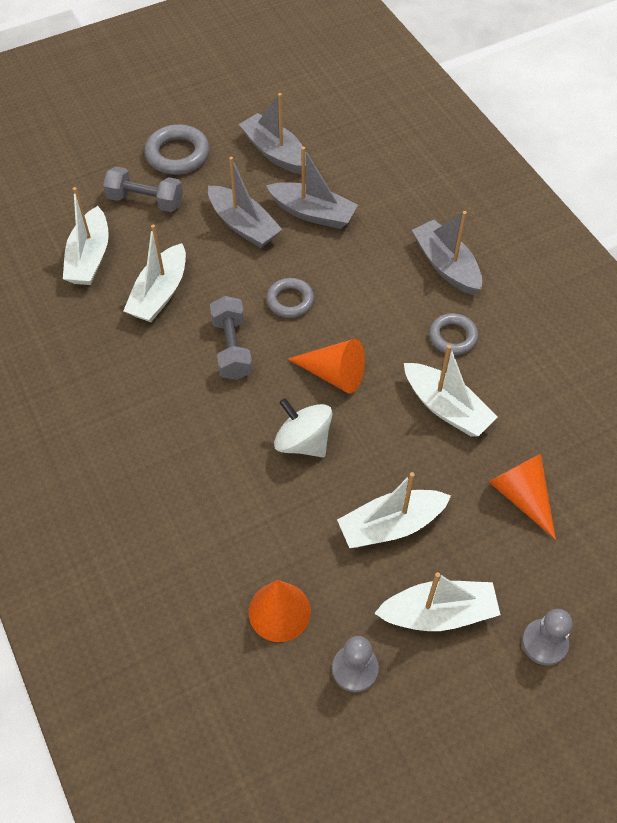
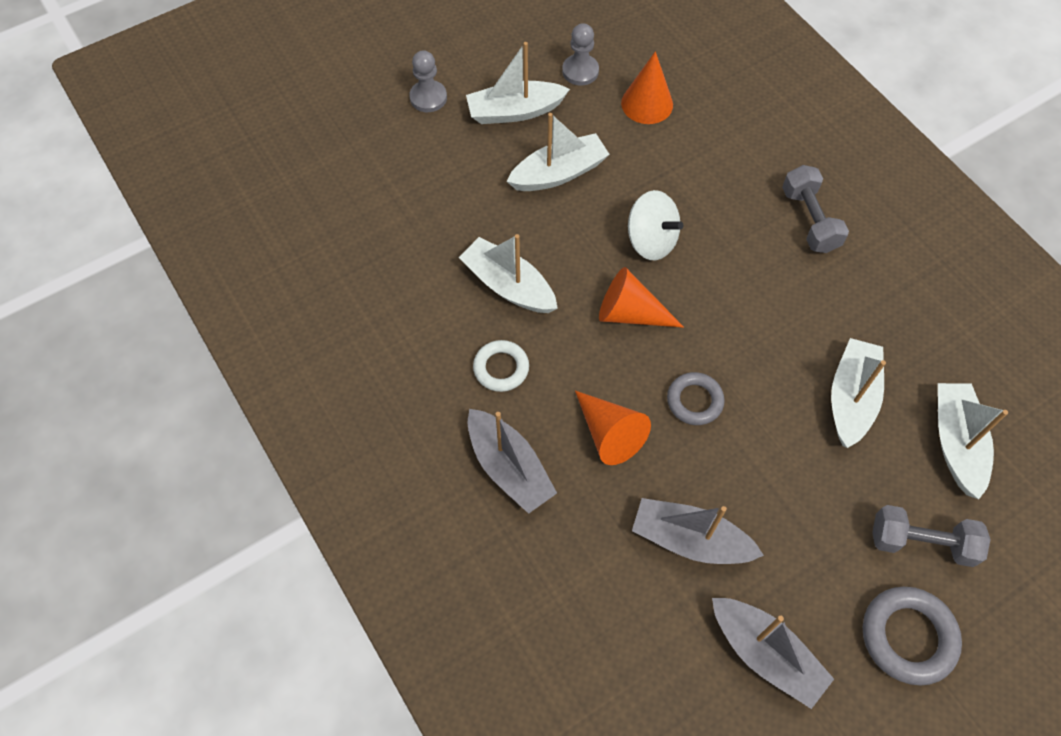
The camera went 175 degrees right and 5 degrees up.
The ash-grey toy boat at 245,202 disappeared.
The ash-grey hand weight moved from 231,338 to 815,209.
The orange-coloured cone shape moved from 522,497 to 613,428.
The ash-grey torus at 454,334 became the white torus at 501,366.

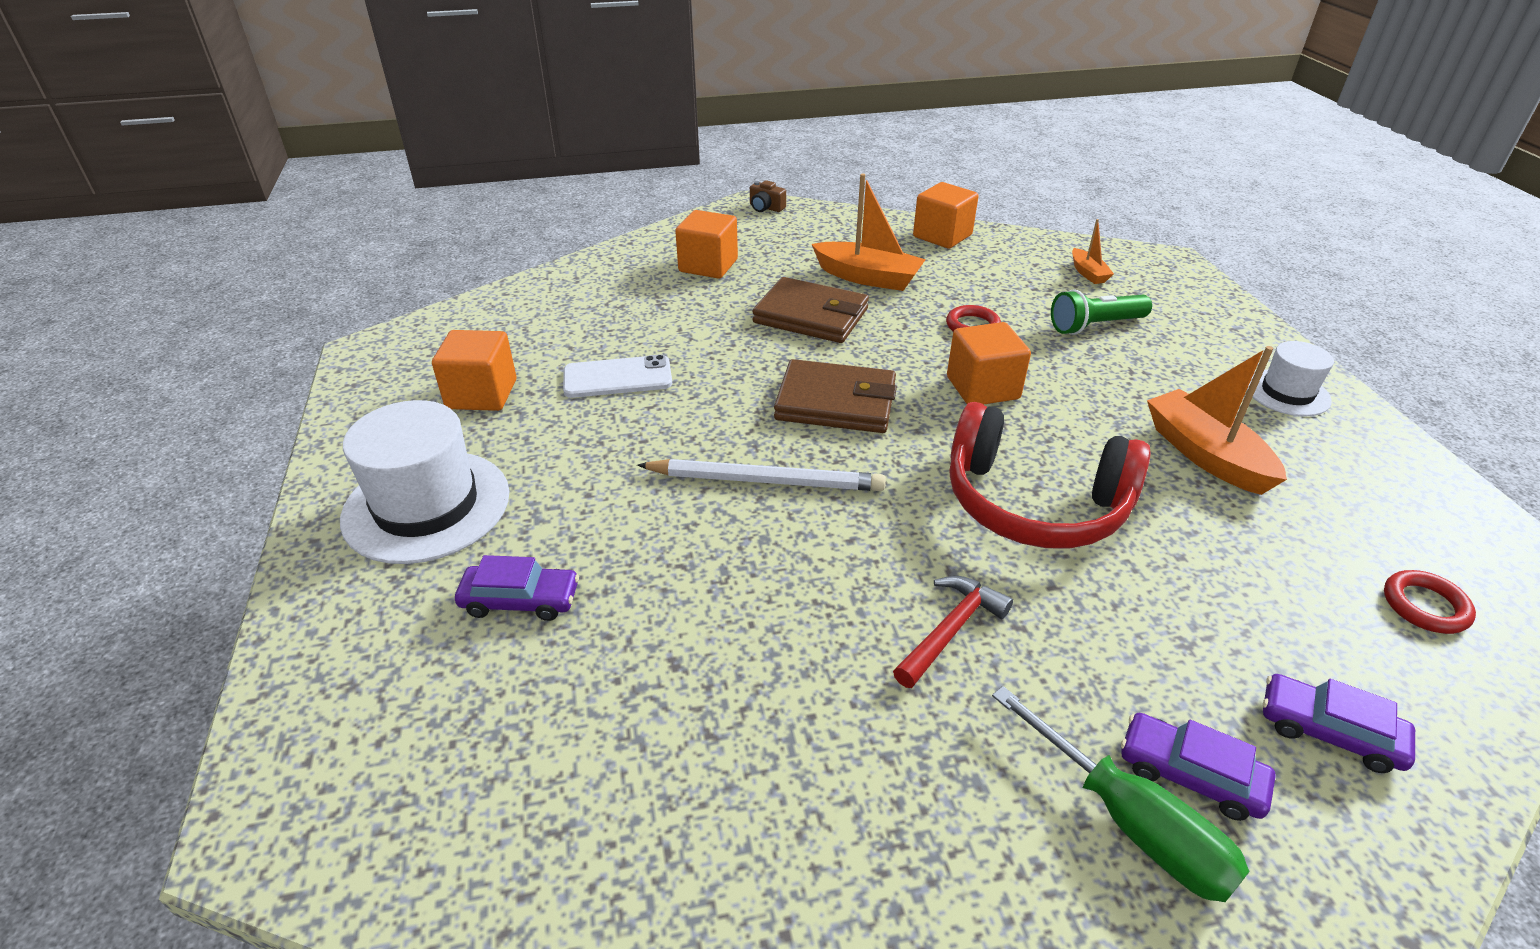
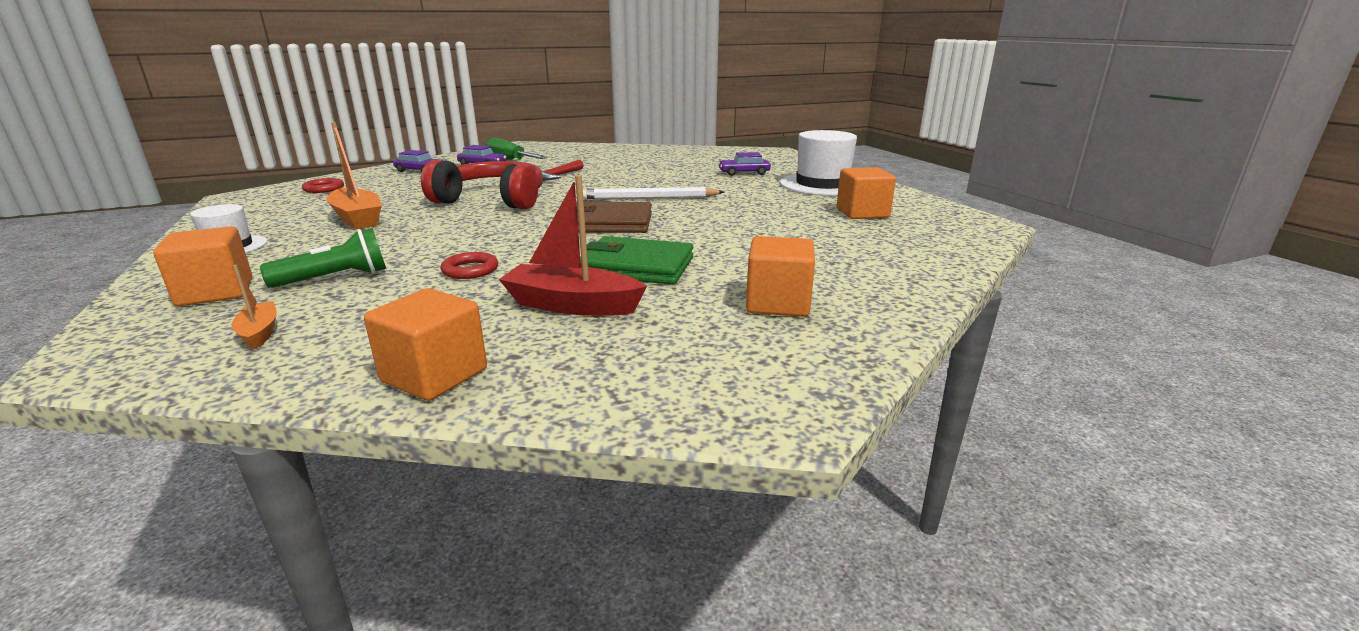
The camera went 170 degrees right and 15 degrees down.
The white phone at 617,376 disappeared.
The russet photo camera at 768,196 disappeared.
The orange-coloured solid cube moved from 989,363 to 203,266.
The russet card wallet at 810,310 became the green card wallet at 636,260.
The orange-coloured toy boat at 869,232 became the scarlet toy boat at 573,245.

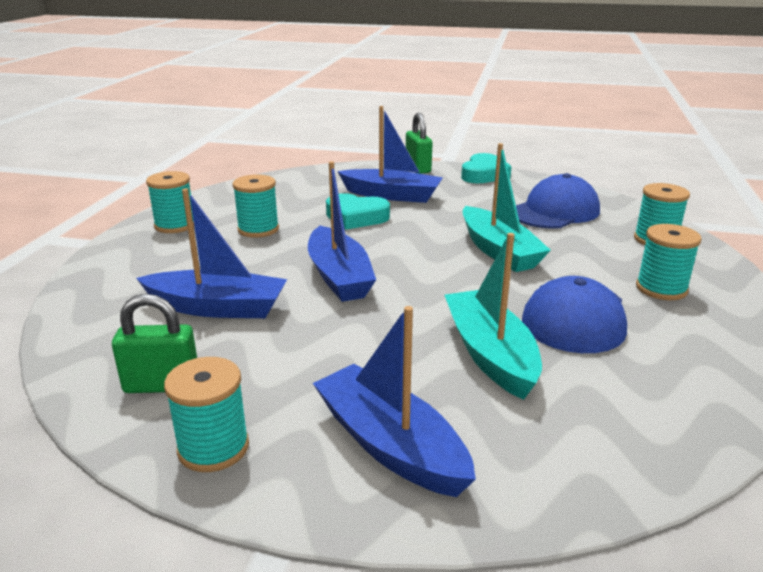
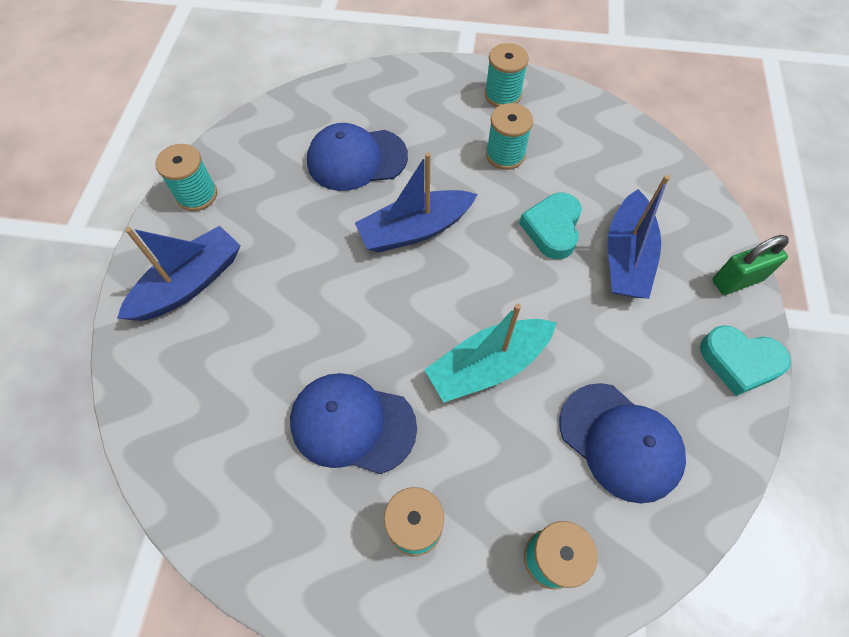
The camera went 85 degrees right and 35 degrees up.
The green padlock at 154,343 disappeared.
The turquoise toy boat at 493,316 disappeared.
The blue toy boat at 211,253 was replaced by the blue peaked cap at 357,157.

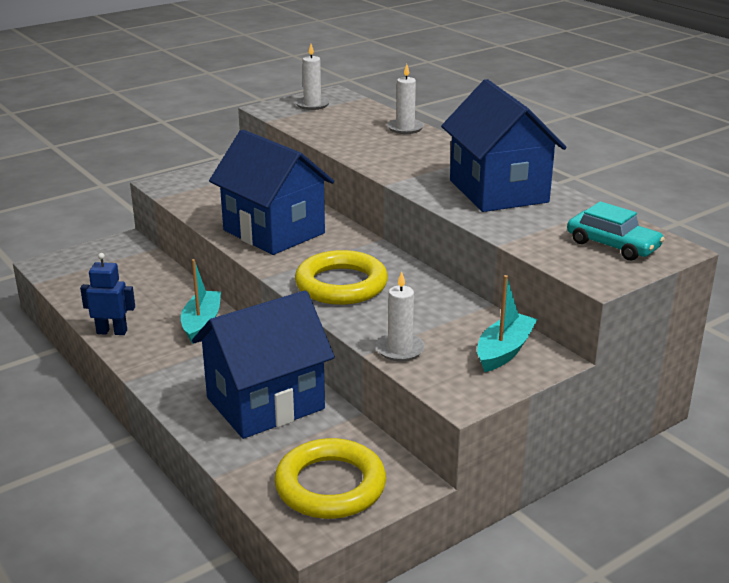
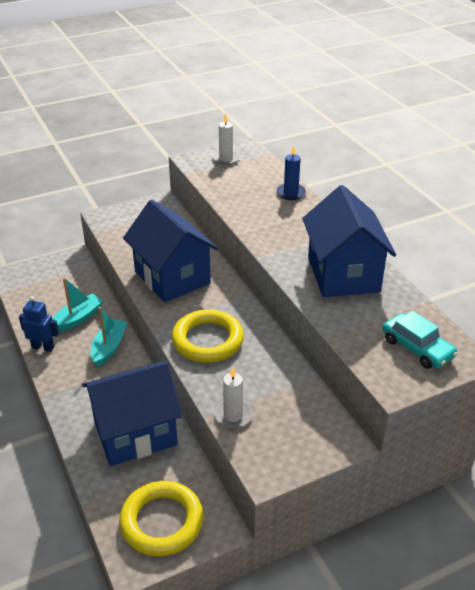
The camera went 10 degrees right and 10 degrees up.
The turquoise toy boat moved from 507,323 to 77,305.
The white pillar candle at 405,99 became the blue pillar candle at 291,173.

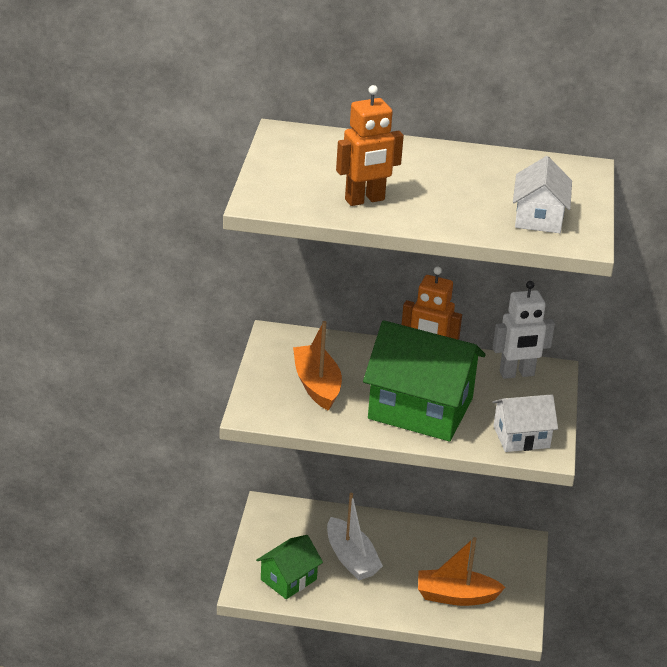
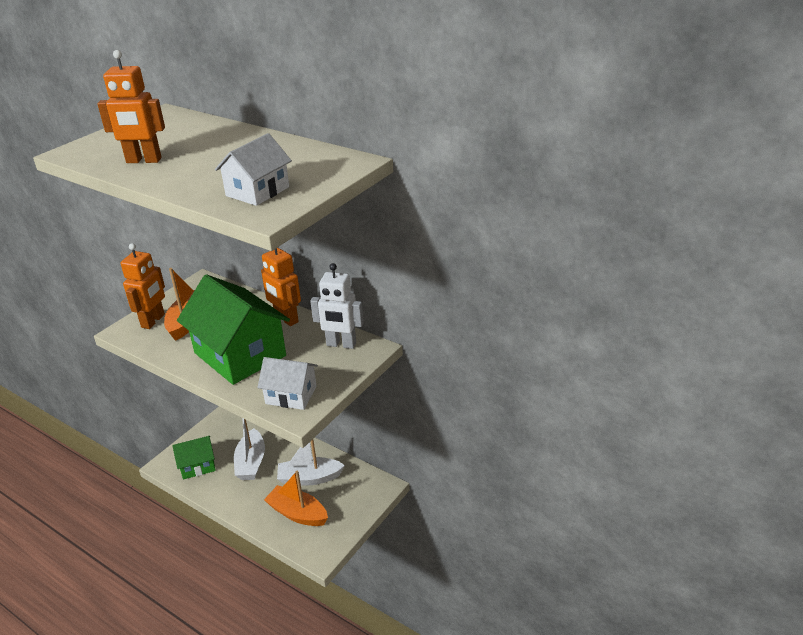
The camera went 30 degrees right and 0 degrees up.
The orange-coloured robot at 143,286 appeared.
The white toy boat at 311,462 appeared.

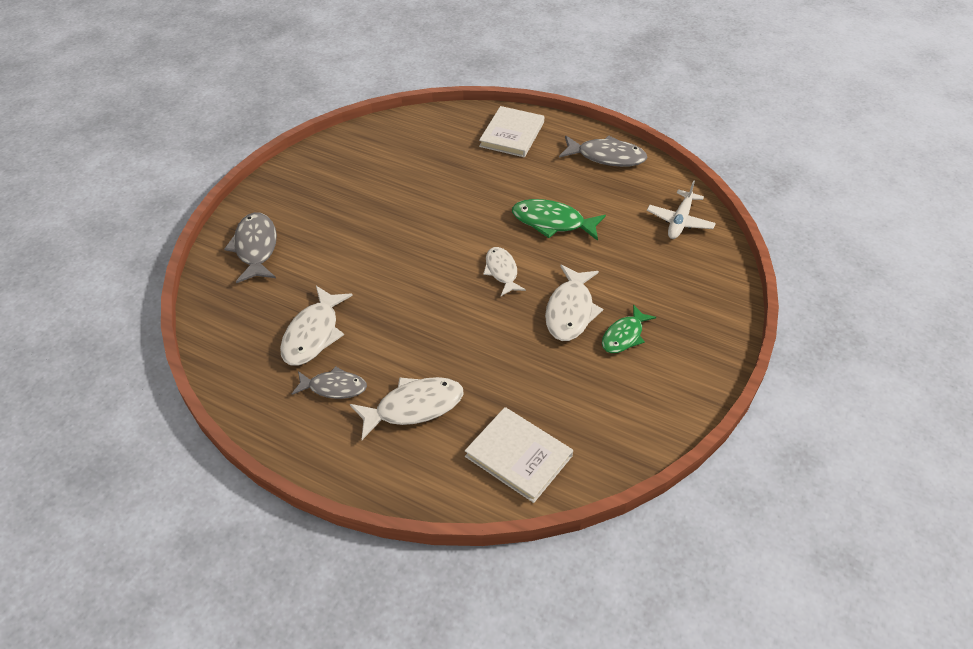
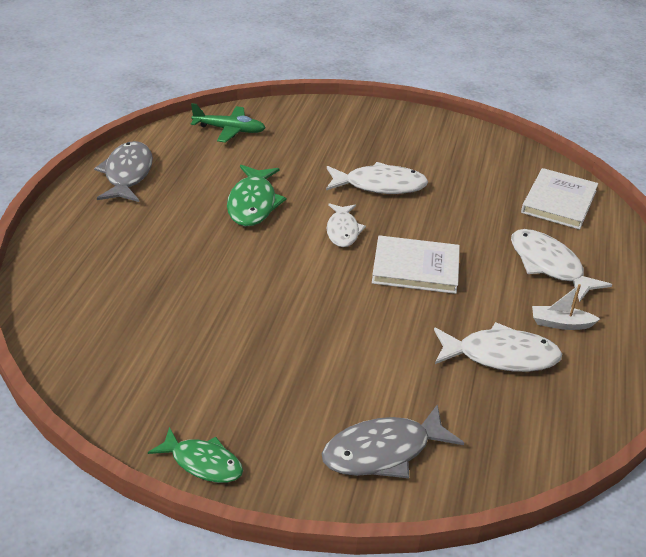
The camera went 105 degrees left and 10 degrees down.
The white book moved from 511,131 to 416,264.
The green toy fish moved from 629,328 to 195,455.
The ash-grey toy fish at 329,382 was replaced by the white toy boat at 566,307.
The white aeroplane at 681,209 became the green aeroplane at 228,123.
The white toy fish at 504,271 turned 60 degrees counterclockwise.

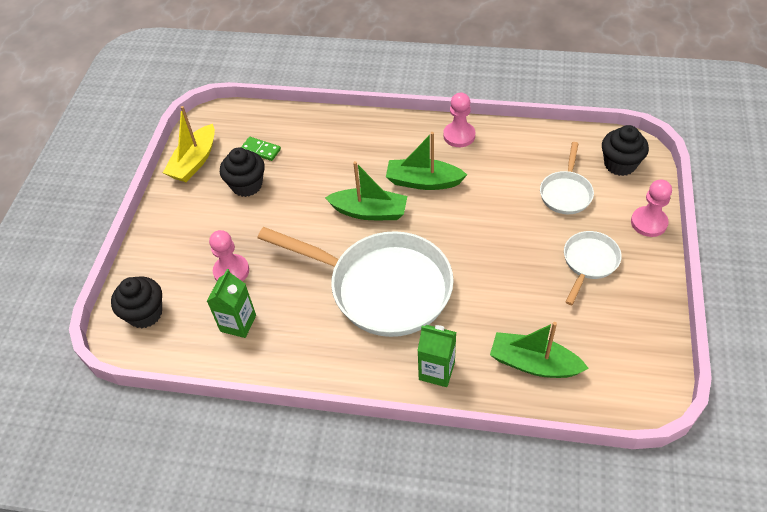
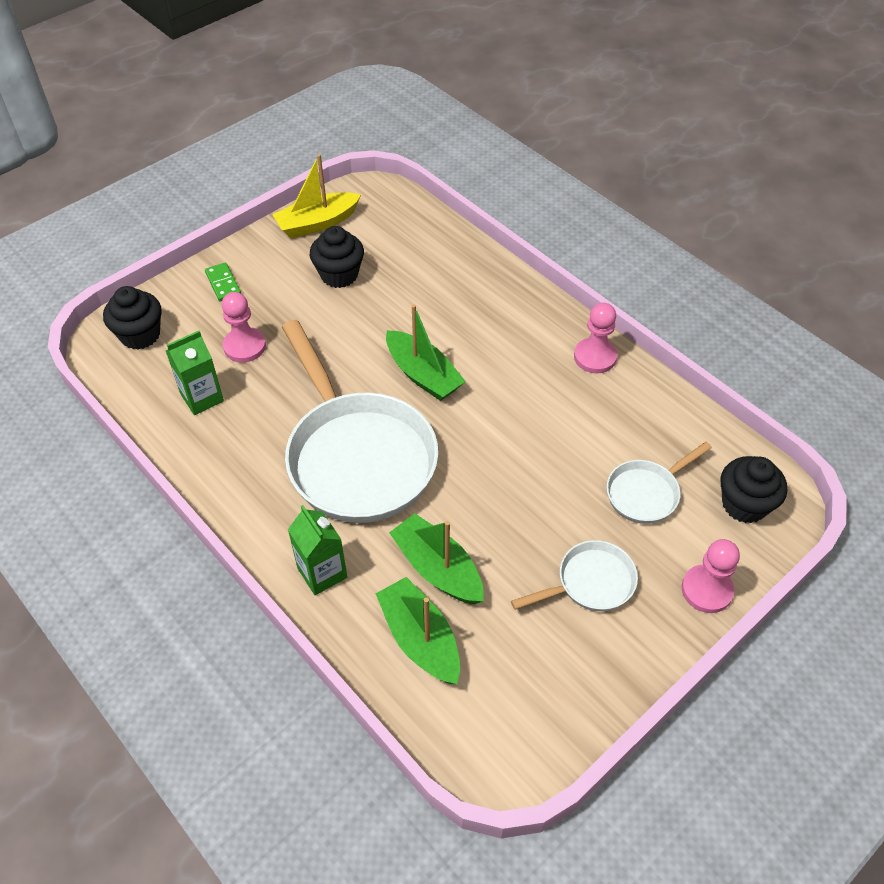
The camera went 35 degrees right and 0 degrees up.
The green domino piece moved from 261,149 to 223,282.
The green toy boat moved from 426,161 to 436,558.

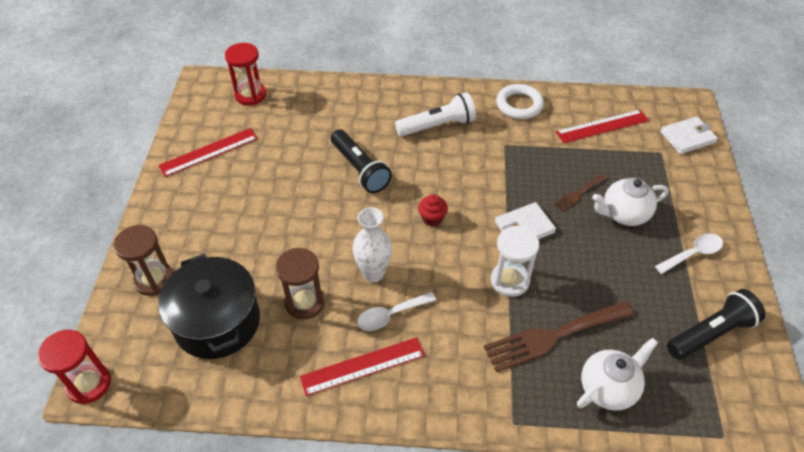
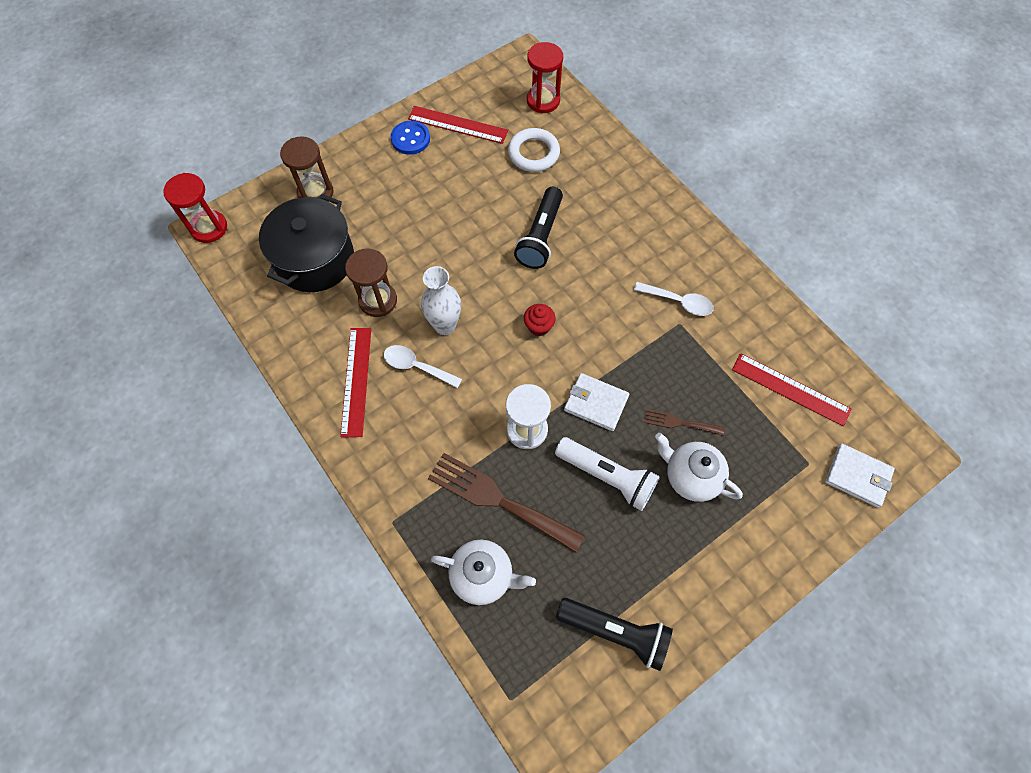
The camera went 50 degrees right and 15 degrees up.
The blue shirt button at 410,138 appeared.
The white pocket torch moved from 435,114 to 607,474.
The white torus moved from 520,101 to 534,150.
The white spoon moved from 689,253 to 674,299.
The scarlet measuring stick at 362,366 turned 60 degrees clockwise.

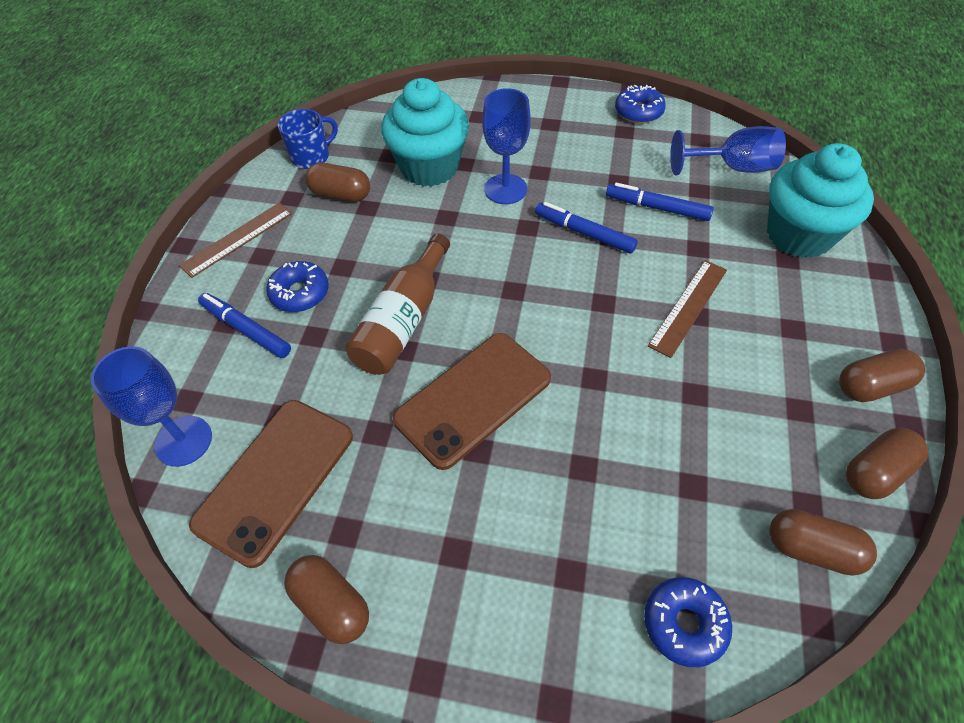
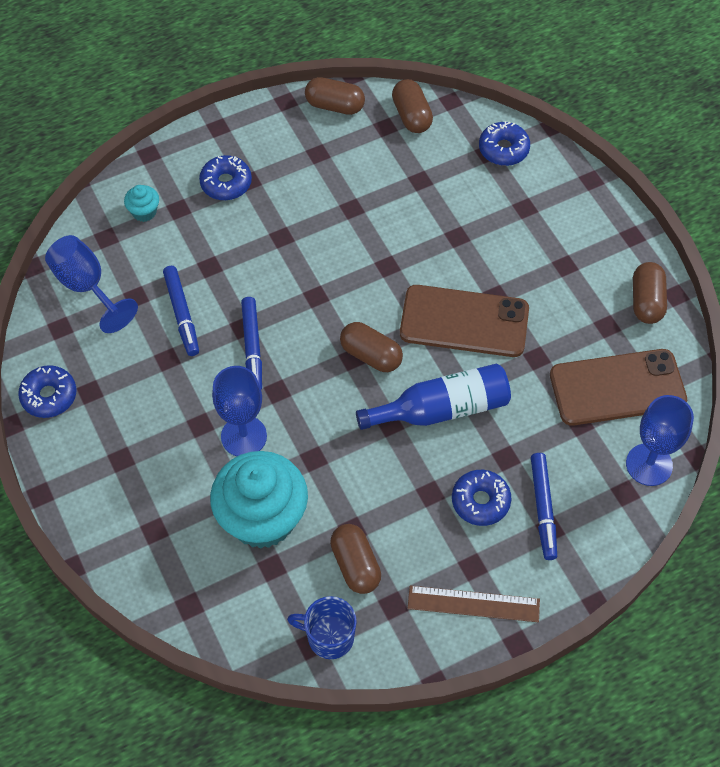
The camera went 130 degrees left and 5 degrees up.
The russet measuring stick at 687,309 disappeared.
The blue glazed donut at 225,177 appeared.
The russet capsule moved from 882,375 to 371,347.
The russet bottle at 397,304 became the blue bottle at 433,396.
The turquoise fairy cake at 820,200 changed to 0.42 times the size.

